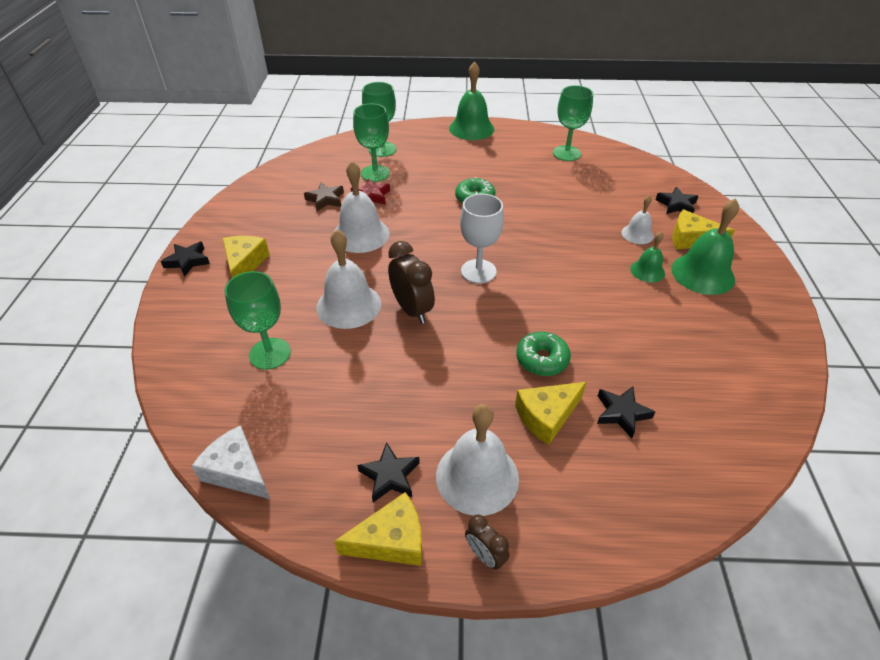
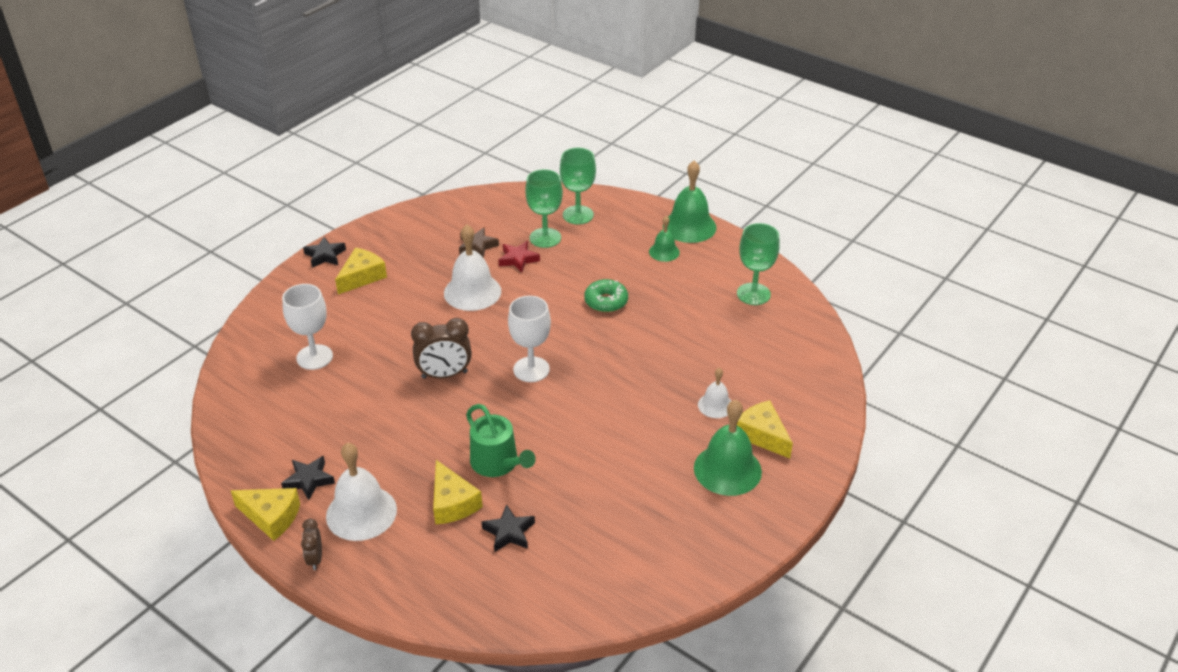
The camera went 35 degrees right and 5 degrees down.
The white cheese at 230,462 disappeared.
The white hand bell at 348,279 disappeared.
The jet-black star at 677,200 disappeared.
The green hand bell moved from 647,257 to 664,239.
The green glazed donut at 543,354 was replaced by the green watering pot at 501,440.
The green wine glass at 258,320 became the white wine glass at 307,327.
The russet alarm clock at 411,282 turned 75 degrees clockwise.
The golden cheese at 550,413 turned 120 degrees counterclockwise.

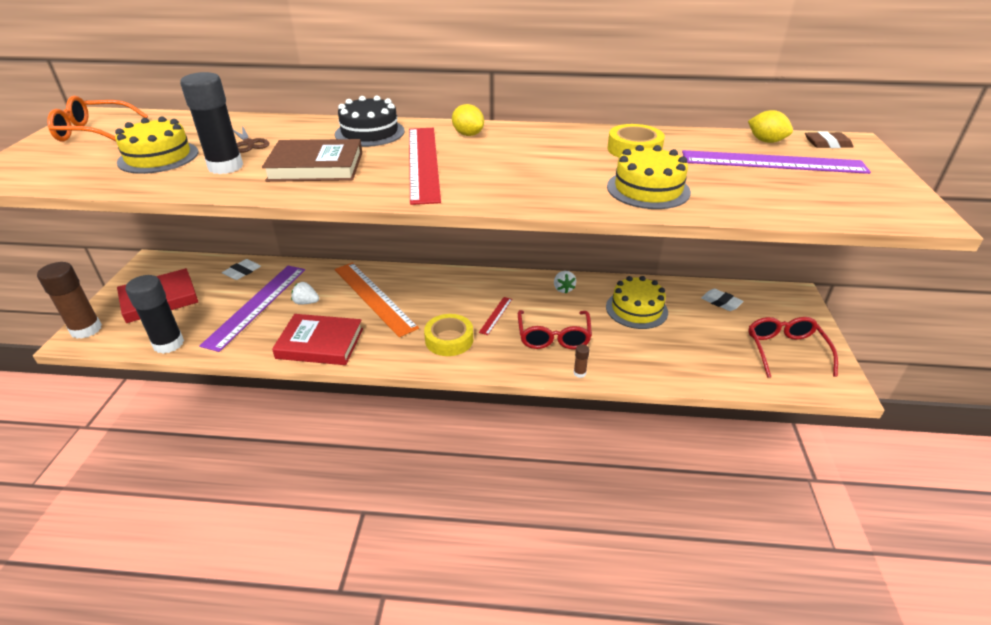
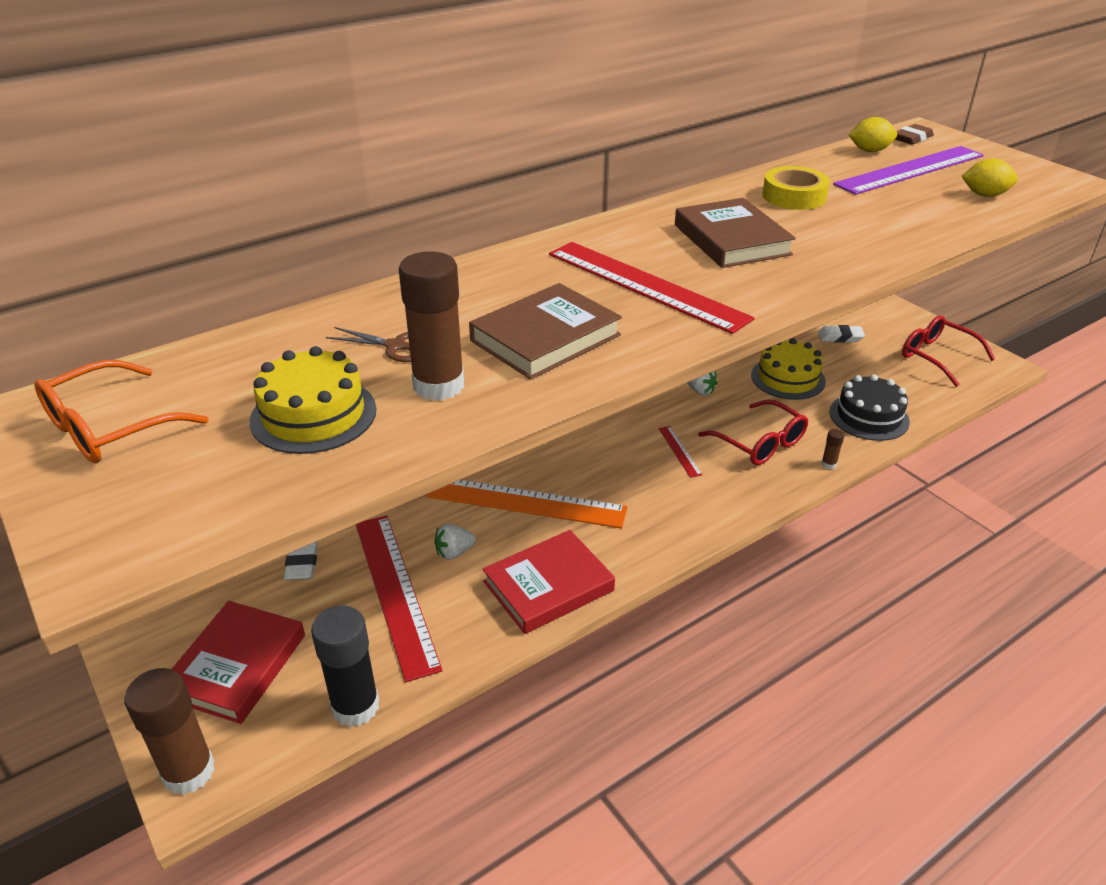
The camera went 40 degrees left and 0 degrees up.
The golden tape at 448,335 disappeared.
The golden cake at 649,177 disappeared.
The russet book at 735,233 appeared.
The jet-black cake moved from 370,121 to 870,407.
The golden toy lemon moved from 468,120 to 990,177.
The jet-black glue stick at 211,123 became the russet glue stick at 431,326.
The purple measuring stick at 252,309 became the scarlet measuring stick at 399,598.

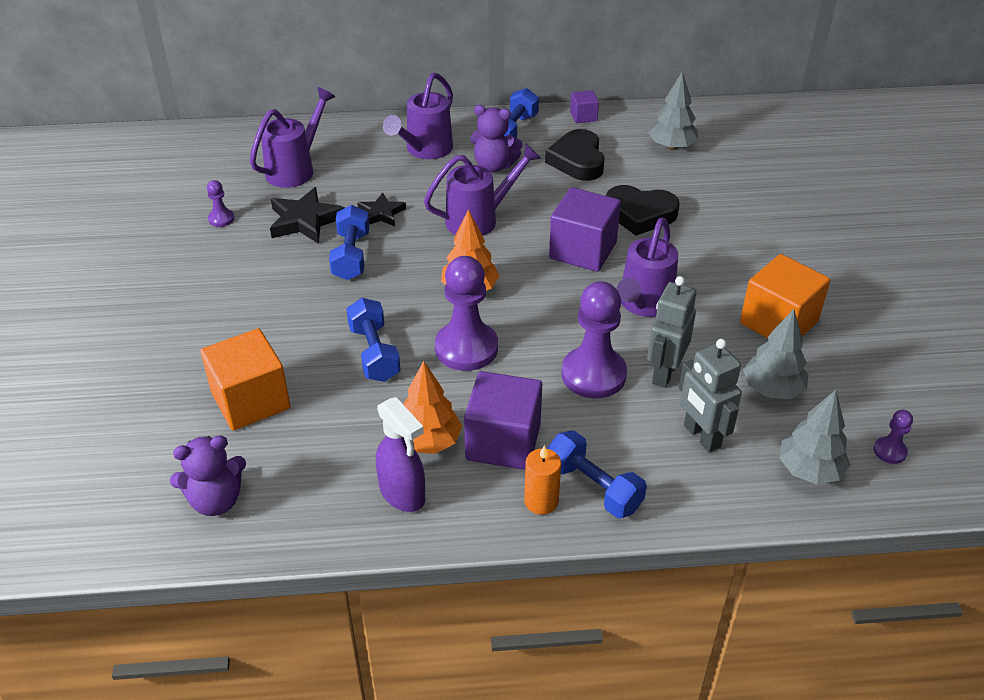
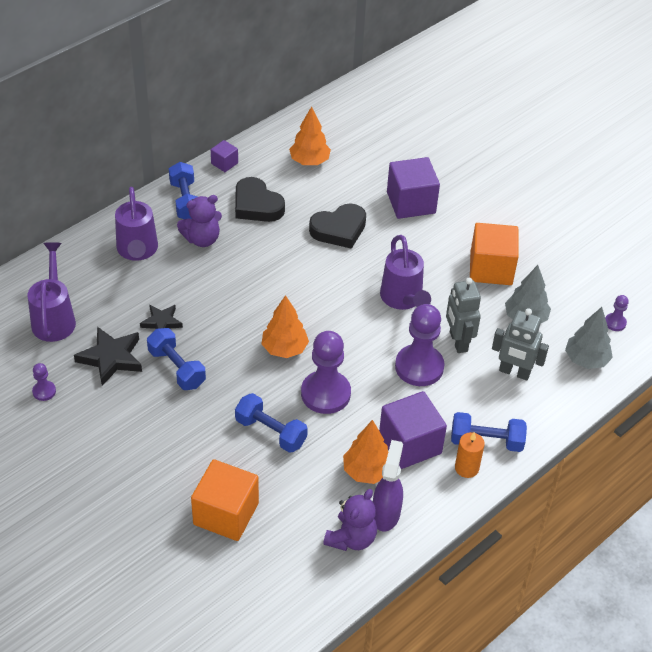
The camera went 40 degrees left and 5 degrees up.
The purple watering pot at 482,190 disappeared.
The purple stuffed bear moved from 208,475 to 350,520.
The purple solid cube moved from 585,229 to 413,188.
The ash-grey fir tree at 673,110 became the orange-coloured fir tree at 310,135.
The purple sprayer at 400,454 turned 90 degrees counterclockwise.

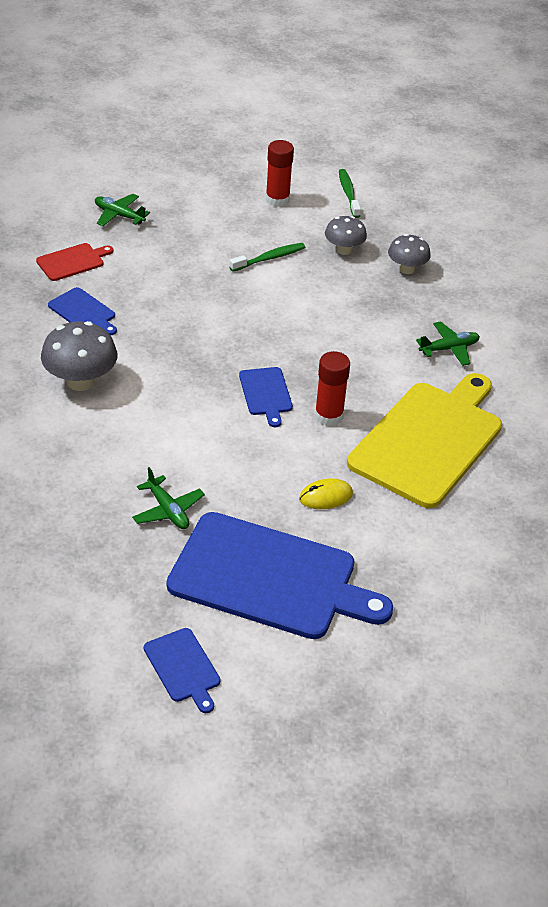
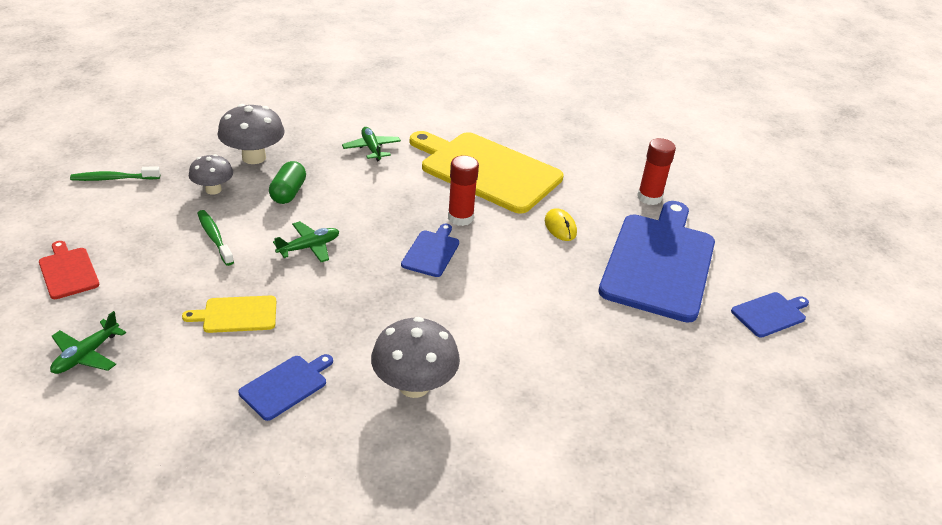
The camera went 90 degrees left and 5 degrees down.
The golden cutting board at 229,314 appeared.
The green capsule at 287,182 appeared.
The scarlet cutting board moved from 74,262 to 69,270.
The green aeroplane moved from 168,498 to 306,241.
The scarlet glue stick moved from 280,173 to 656,171.
The blue cutting board at 266,397 turned 60 degrees counterclockwise.
The ash-grey mushroom at 409,254 changed to 1.59 times the size.

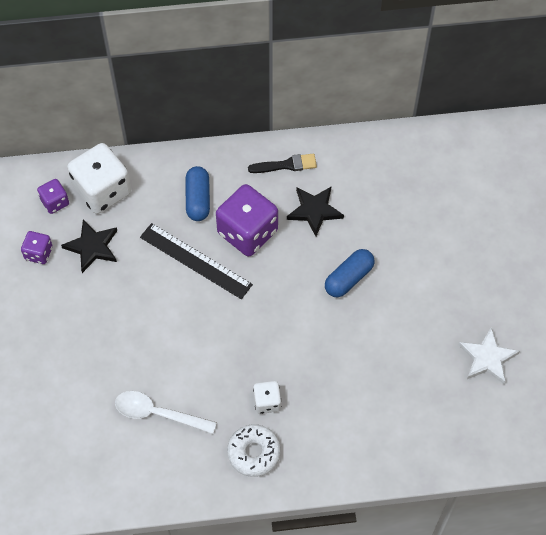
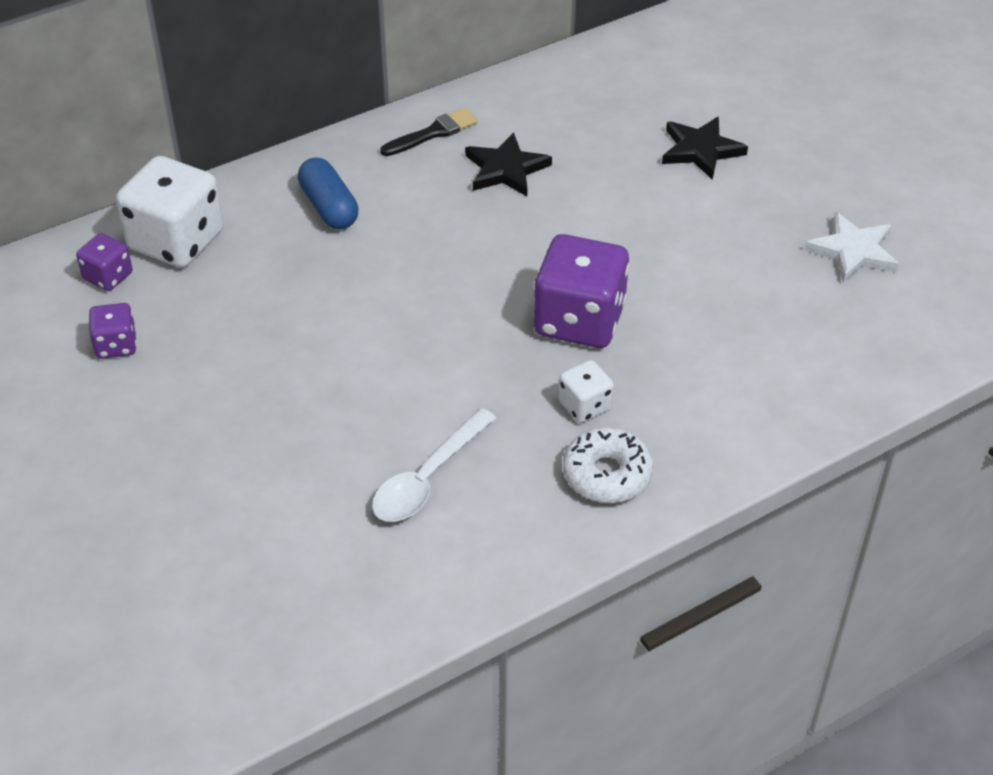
The camera went 25 degrees left and 15 degrees down.
The jet-black measuring stick at 196,261 disappeared.
The blue capsule at 350,273 disappeared.
The jet-black star moved from 89,246 to 705,148.
The purple game die moved from 247,220 to 581,291.
The white spoon at 166,412 turned 45 degrees counterclockwise.

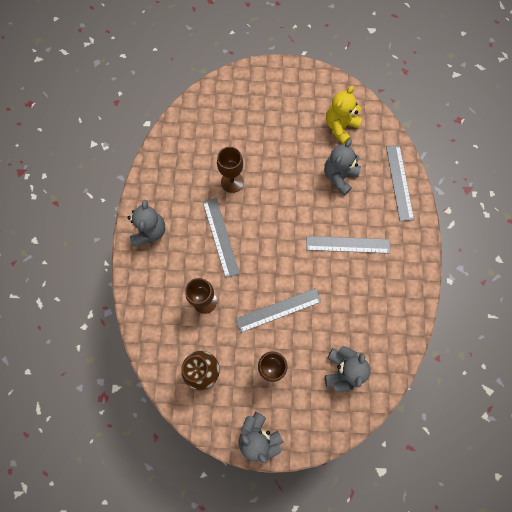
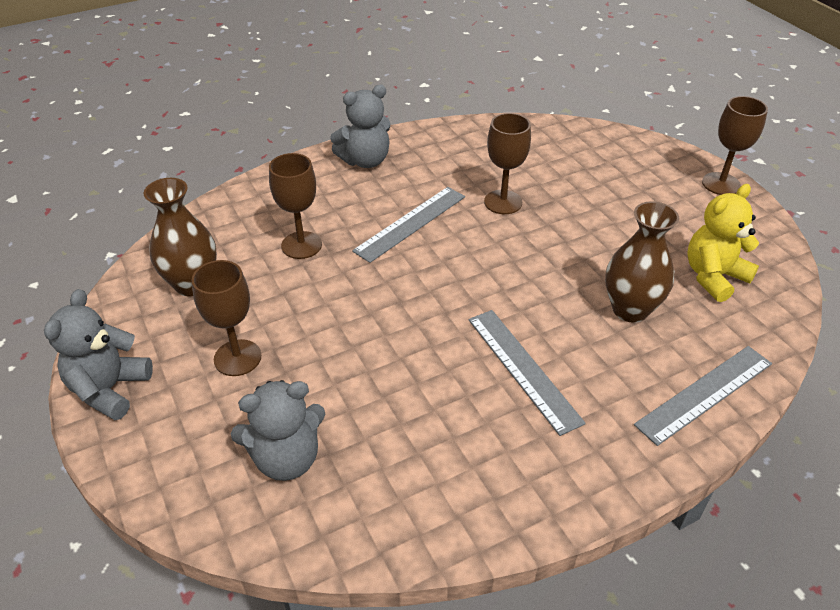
The camera went 60 degrees right and 30 degrees down.
The ash-grey measuring stick at 278,310 disappeared.
The russet wine glass at 735,145 appeared.
The ash-grey stuffed bear at 342,167 was replaced by the russet tall vase at 642,262.
The golden stuffed bear at 344,115 turned 45 degrees counterclockwise.

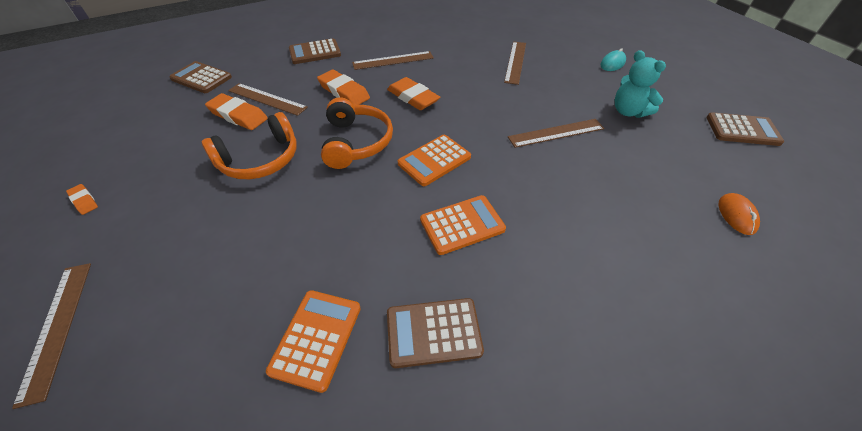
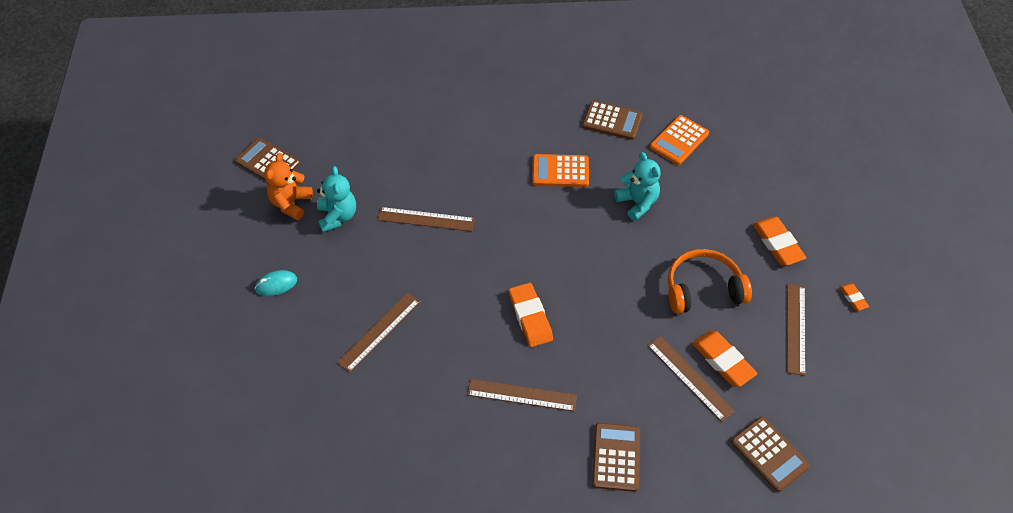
The camera went 155 degrees left and 5 degrees up.
The orange-coloured headset at 357,133 disappeared.
The orange-coloured pocket calculator at 434,160 disappeared.
The orange-coloured PC mouse at 739,214 disappeared.
The orange-coloured stuffed bear at 288,186 appeared.
The turquoise stuffed bear at 637,186 appeared.
The russet measuring stick moved from 51,336 to 796,330.
The orange-coloured gum eraser moved from 343,87 to 779,241.
The russet pocket calculator at 315,51 turned 90 degrees counterclockwise.

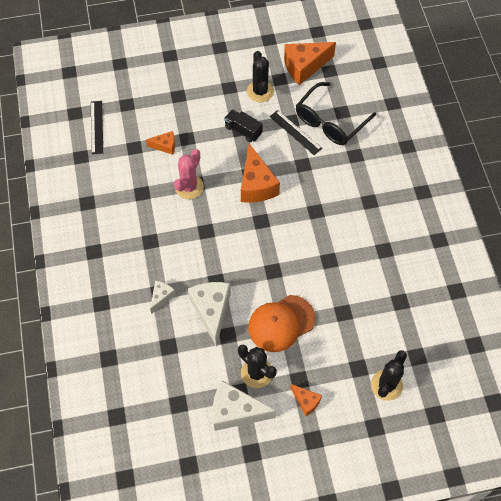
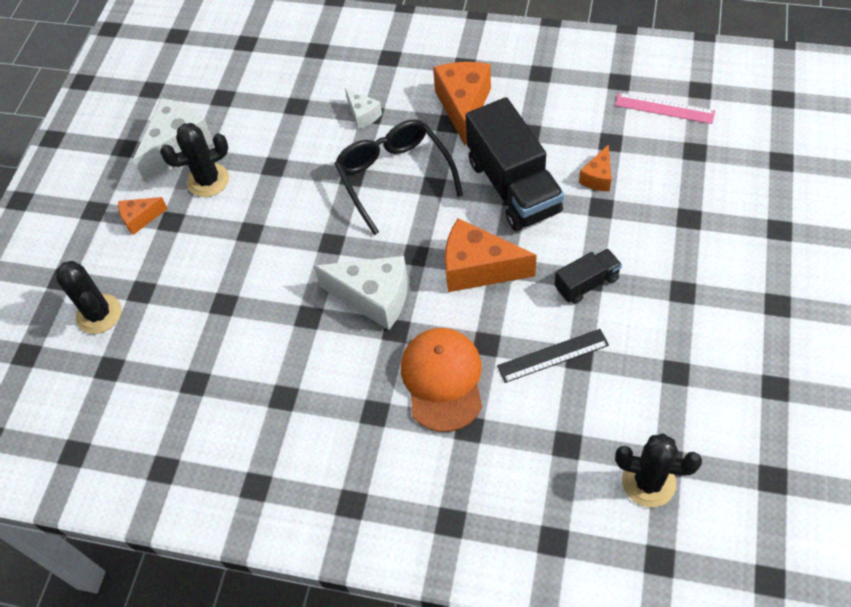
The camera went 120 degrees right and 5 degrees down.
The white cheese moved from 209,314 to 360,293.
The jet-black saguaro cactus moved from 260,76 to 658,470.
The orange-coloured peaked cap moved from 281,323 to 441,380.
The orange-coloured cheese moved from 310,63 to 462,103.
The jet-black glasses moved from 336,113 to 399,177.
The rosy saguaro cactus at 189,174 was replaced by the jet-black truck at 515,164.
The jet-black measuring stick at 97,127 became the rosy measuring stick at 665,108.

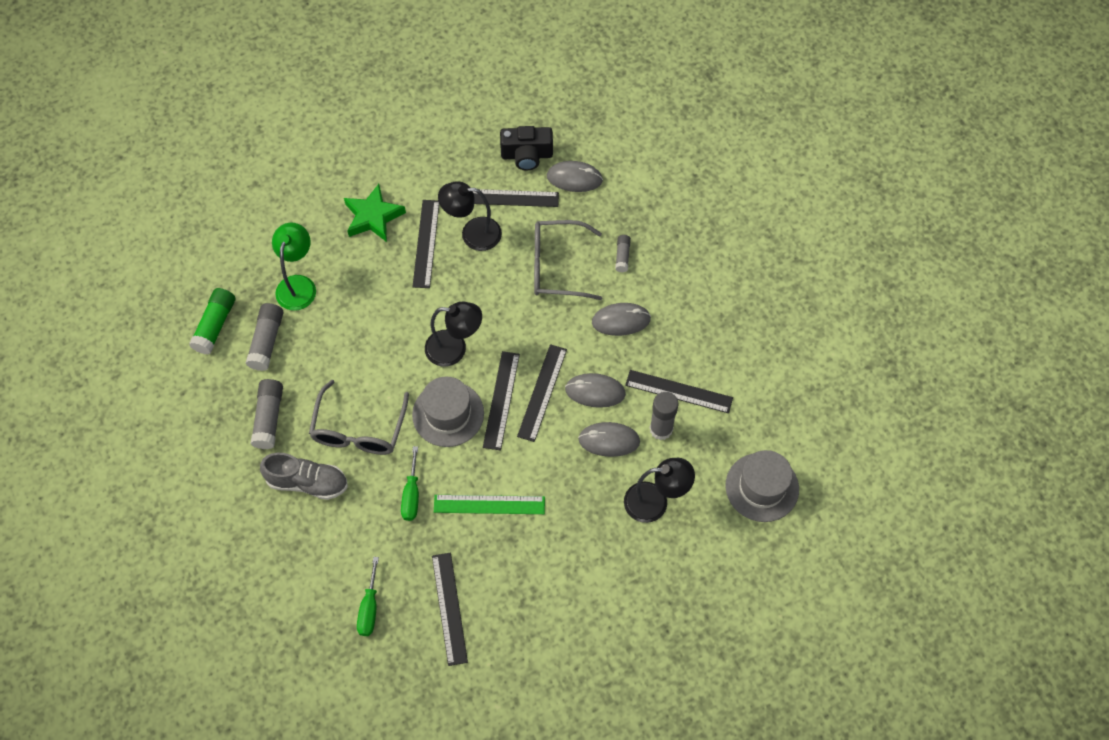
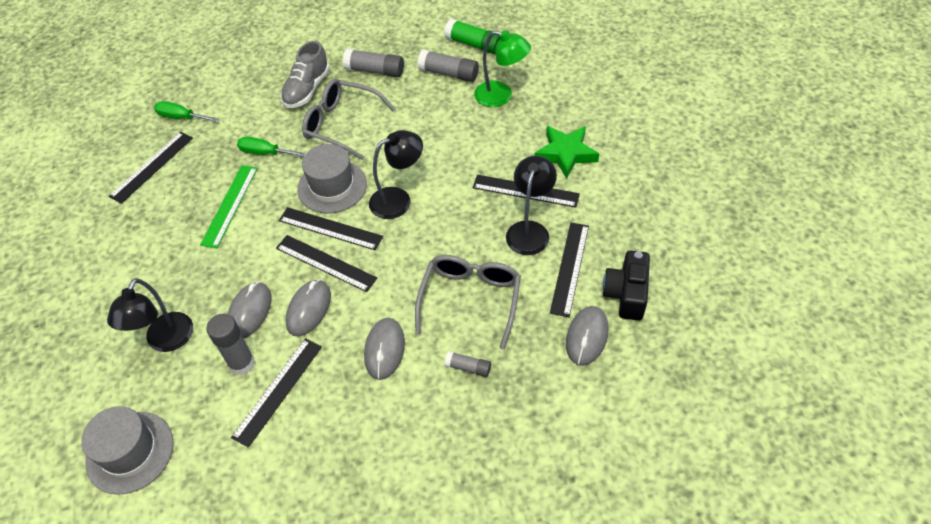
The camera went 105 degrees right and 10 degrees down.
The jet-black desk lamp at 453,334 turned 135 degrees counterclockwise.
The jet-black measuring stick at 450,609 turned 60 degrees counterclockwise.

